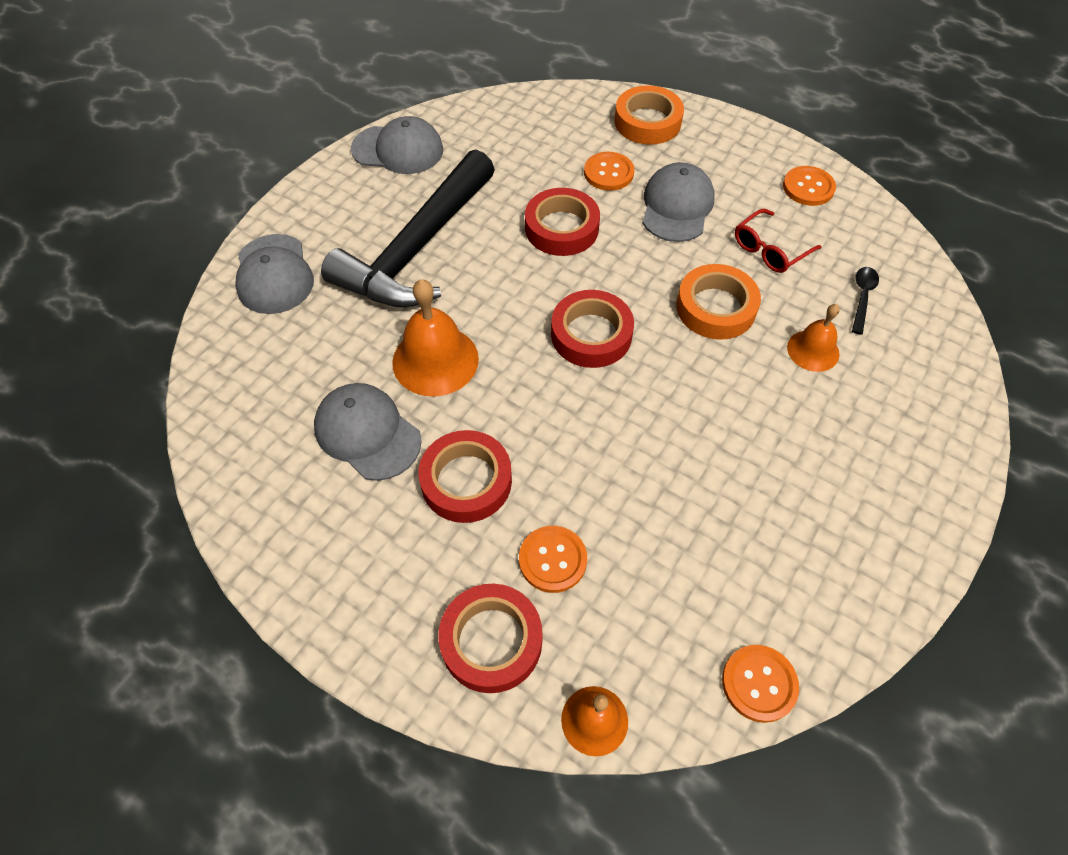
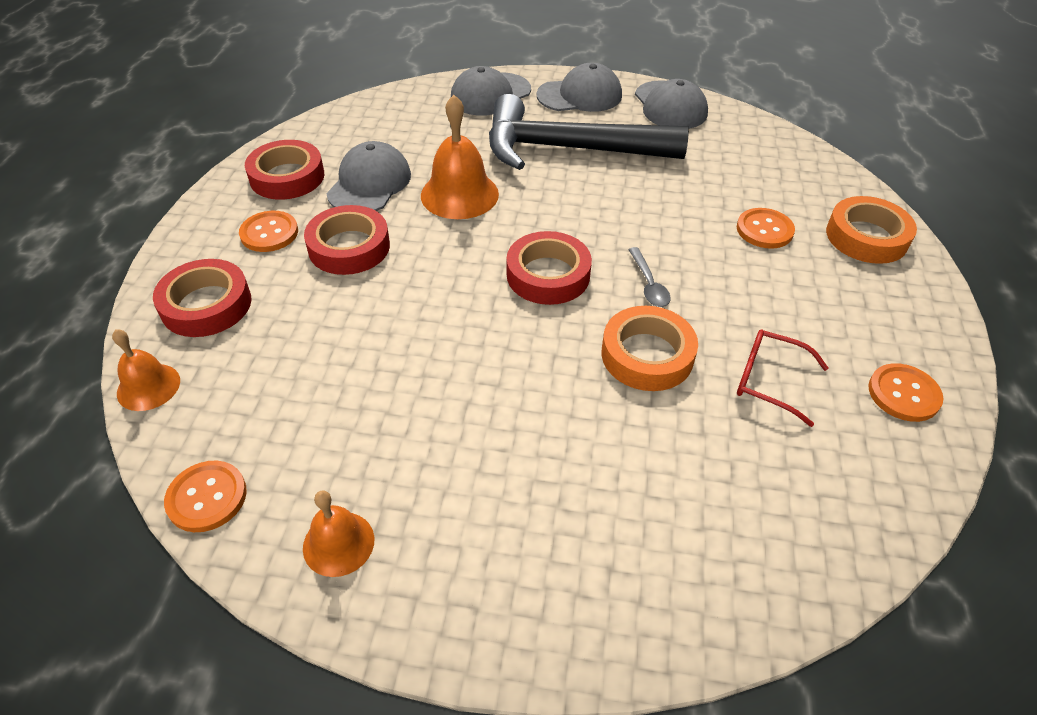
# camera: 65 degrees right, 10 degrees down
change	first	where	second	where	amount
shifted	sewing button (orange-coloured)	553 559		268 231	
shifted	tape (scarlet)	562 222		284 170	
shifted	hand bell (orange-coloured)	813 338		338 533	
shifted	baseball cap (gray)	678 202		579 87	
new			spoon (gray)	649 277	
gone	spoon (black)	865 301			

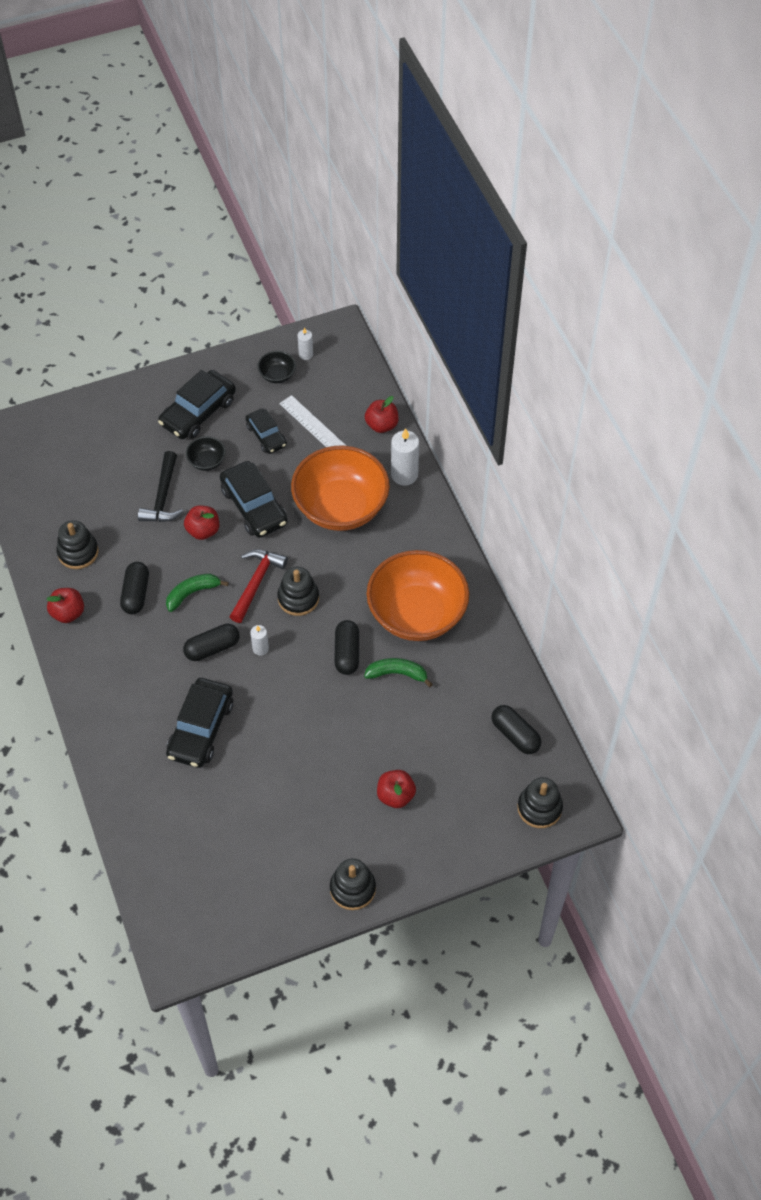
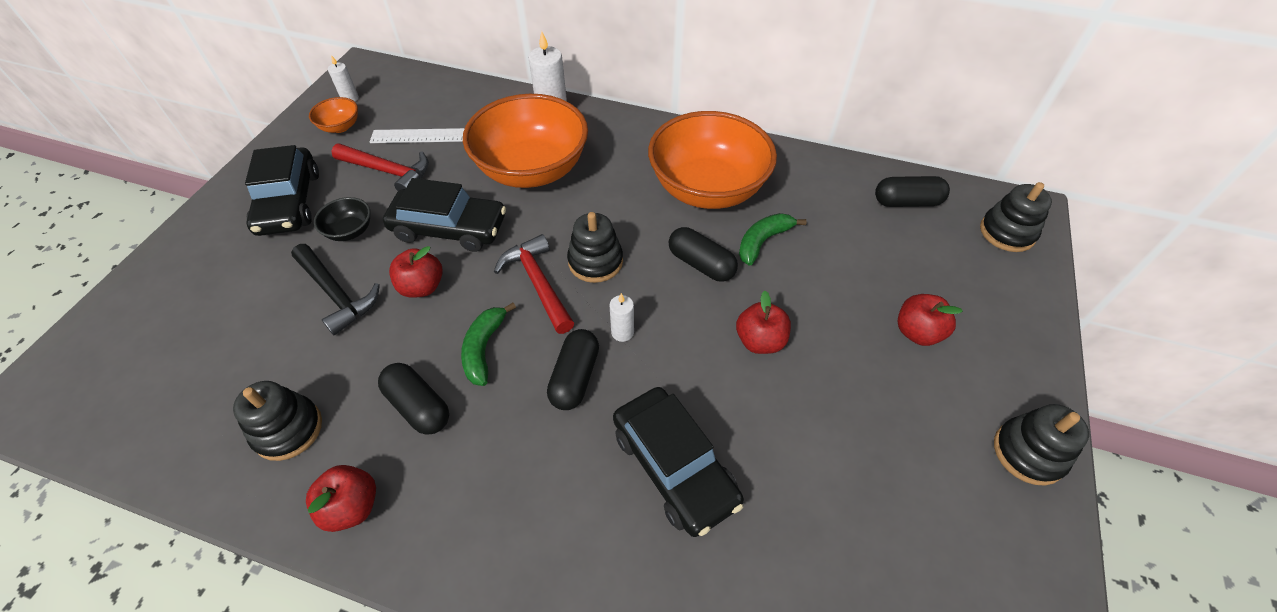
# camera: 50 degrees left, 5 degrees down
change	first	where	second	where	amount
repainted	deep dish (black)	276 367	deep dish (orange-coloured)	333 115	
swapped	toy car (black)	266 431	carpenter's hammer (scarlet)	380 167	
shifted	apple (scarlet)	382 414		763 322	

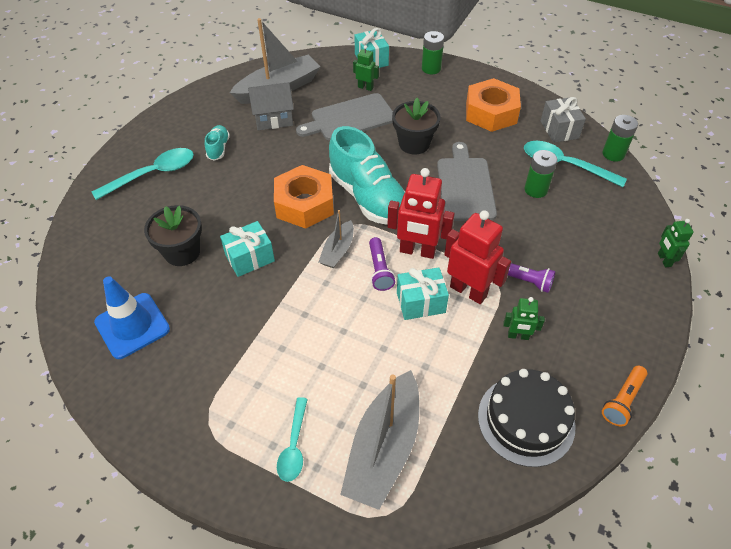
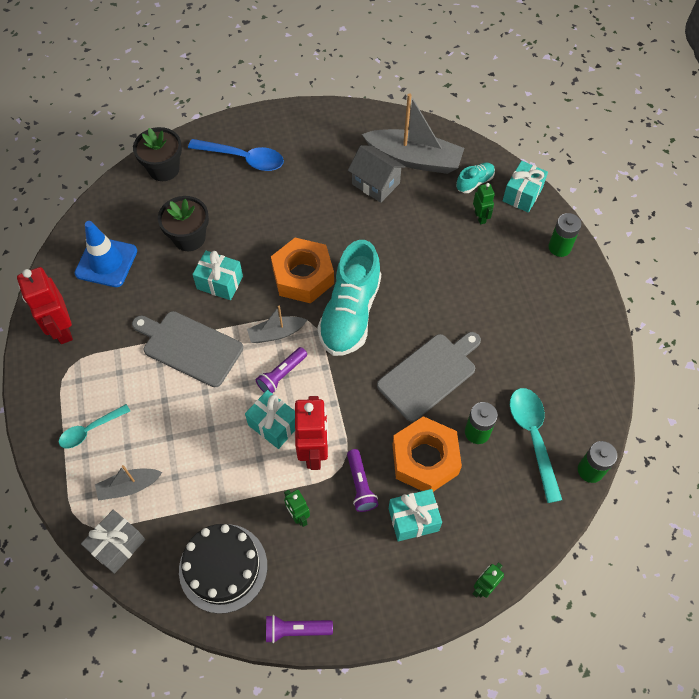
# camera: 50 degrees right, 10 degrees up
change	first	where	second	where	amount
shifted	robot figure (scarlet)	421 213		45 305	
shifted	present (gray)	563 120		113 542	
scaled	toy boat (gray)	379 440		128 483	x0.53
shifted	chopping board (gray)	344 117		187 349	
shifted	plant pot (black)	416 126		157 154	
repainted	spoon (turquoise)	143 174	spoon (cobalt)	236 155	
repainted	pocket torch (orange-coloured)	624 396	pocket torch (violet)	299 629	
new			present (turquoise)	415 515	
shifted	hex nut (orange-coloured)	493 105		427 454	
shifted	lace-up shoe (turquoise)	217 142		475 177	

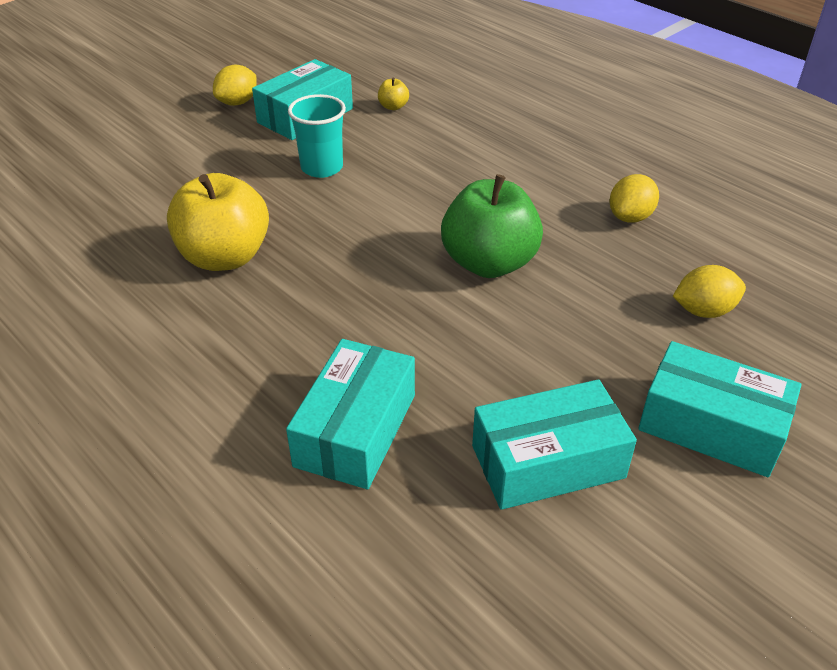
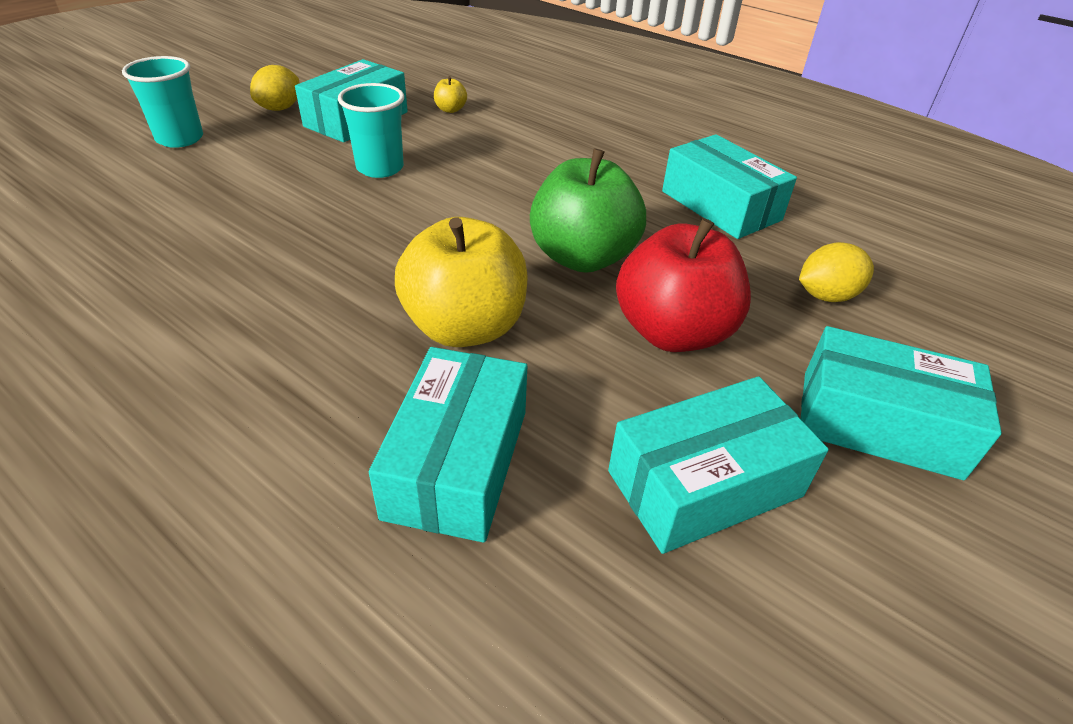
# camera: 10 degrees left, 0 degrees up
change	first	where	second	where	amount
new			cup (turquoise)	162 102	
shifted	apple (bright yellow)	218 222		461 282	
new			apple (scarlet)	683 285	
swapped	toy lemon (bright yellow)	634 198	box (turquoise)	729 186	

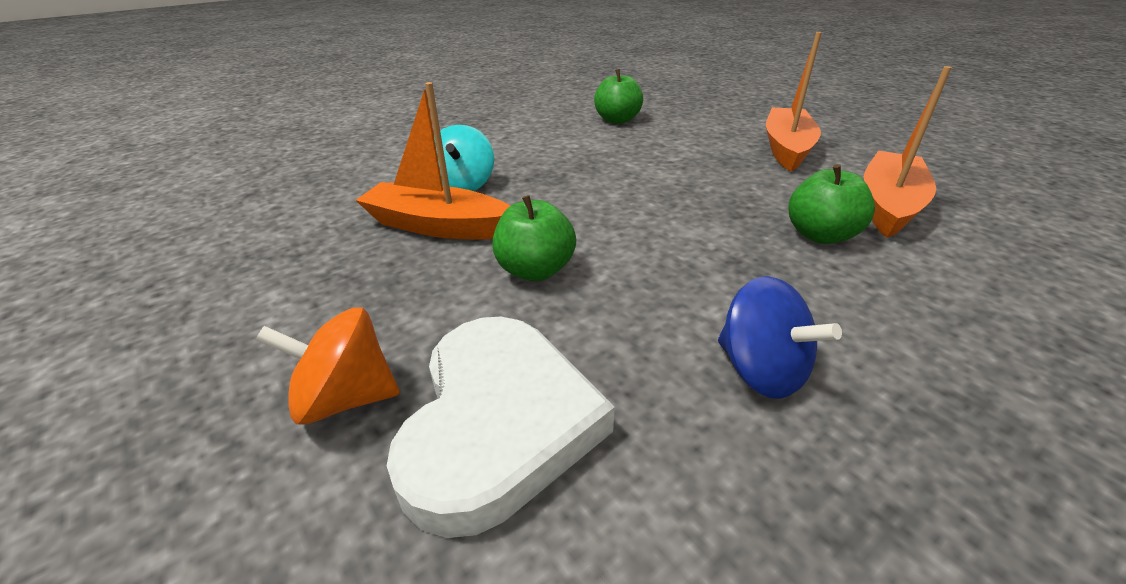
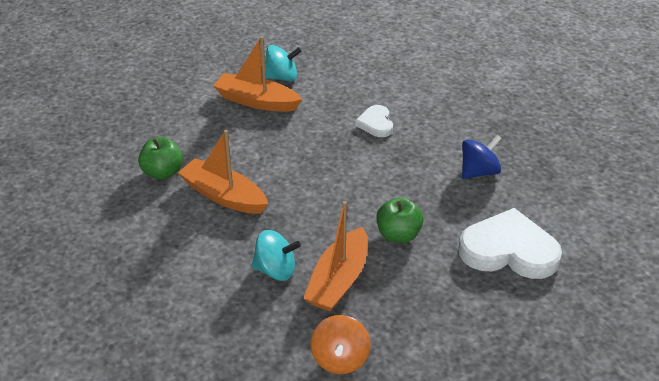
# camera: 85 degrees left, 5 degrees up
change	first	where	second	where	amount
shifted	toy boat (orange-coloured)	908 152		223 172	
new			toy top (turquoise)	283 63	
shifted	toy top (orange-coloured)	327 366		340 344	
swapped	apple (emerald)	832 204	heart shape (snow-white)	374 121	

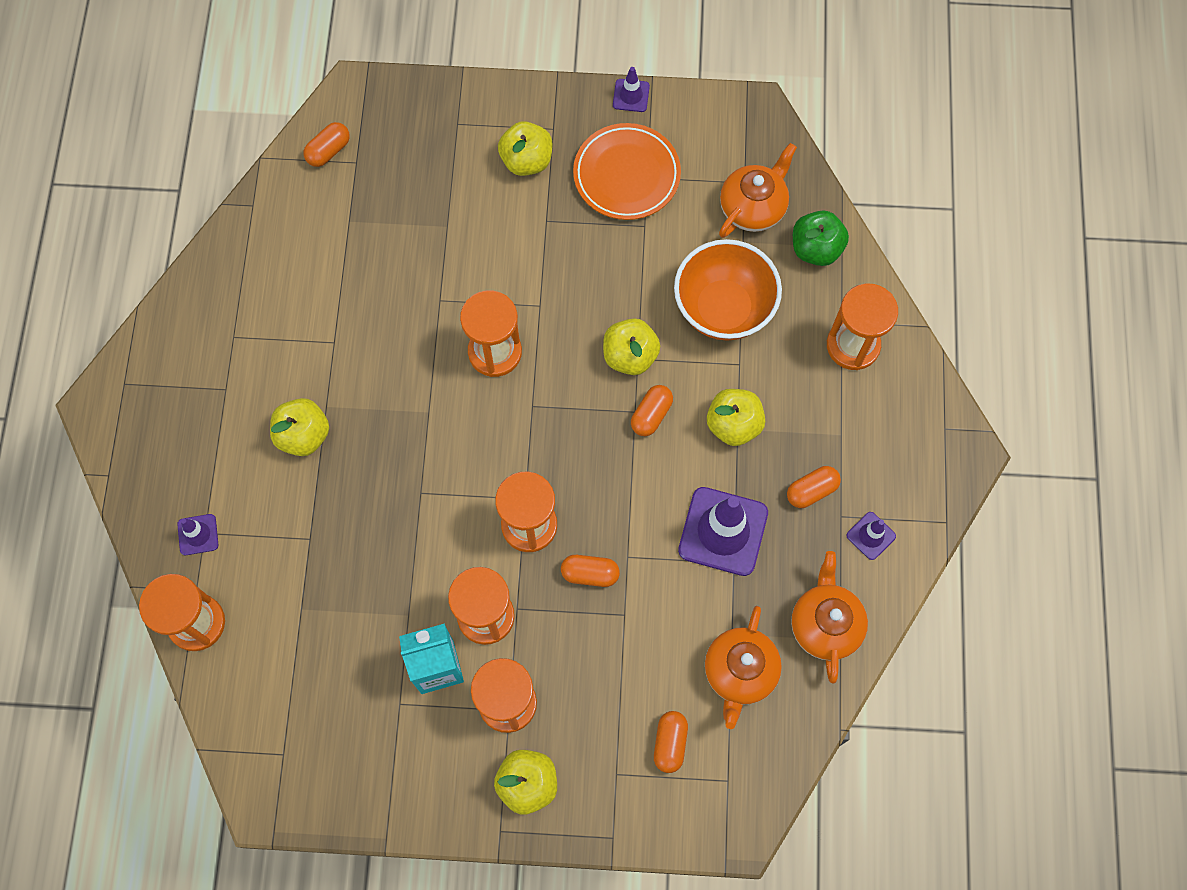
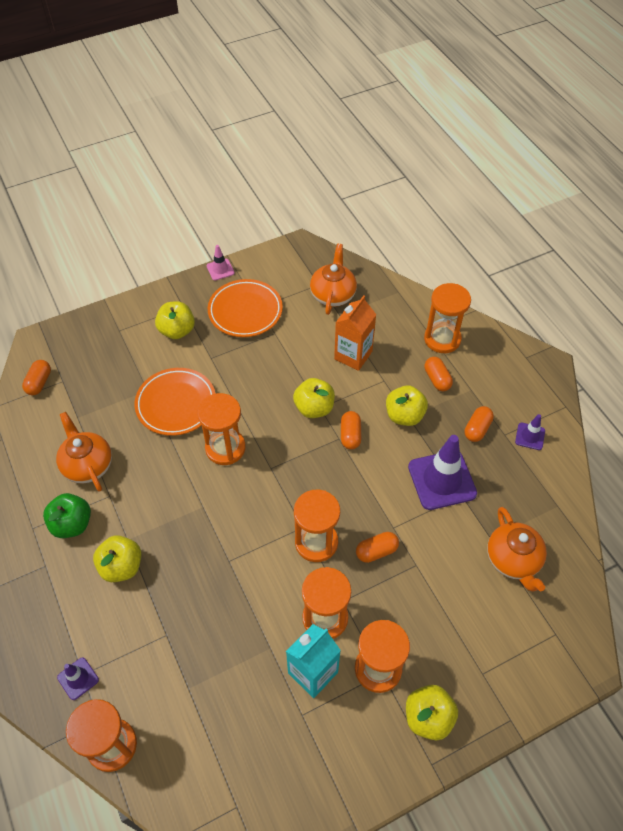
# camera: 30 degrees left, 15 degrees down
change	first	where	second	where	amount
shifted	apple (emerald)	821 238		67 515	
shifted	teapot (orange-coloured)	829 617		84 452	
new			plate (orange-coloured)	175 402	
repainted	road cone (violet)	631 89	road cone (pink)	220 262	
swapped	deep dish (orange-coloured)	728 290	milk carton (orange-coloured)	355 333	
shifted	capsule (orange-coloured)	671 742		438 374	

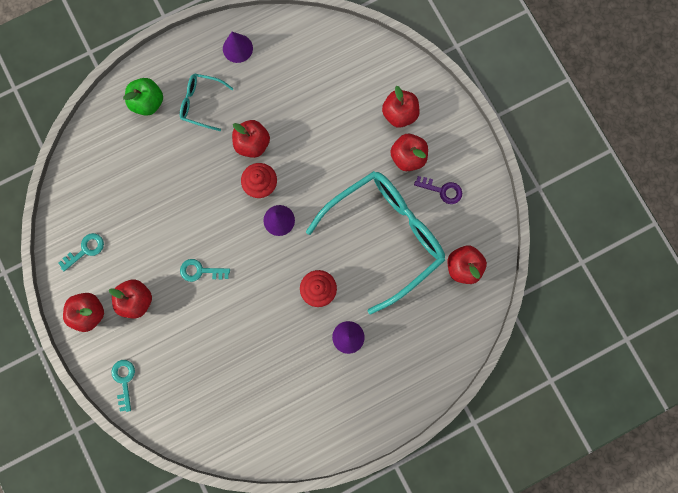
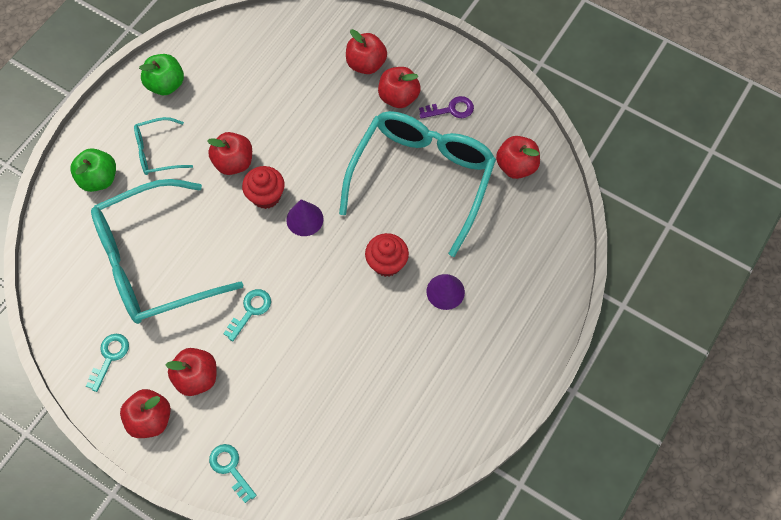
# camera: 30 degrees left, 15 degrees down
change	first	where	second	where	amount
new			spectacles (turquoise)	167 251	
swapped	cone (violet)	238 47	apple (emerald)	161 74	
rotated	latchkey (turquoise)	205 270		247 315	150 degrees clockwise

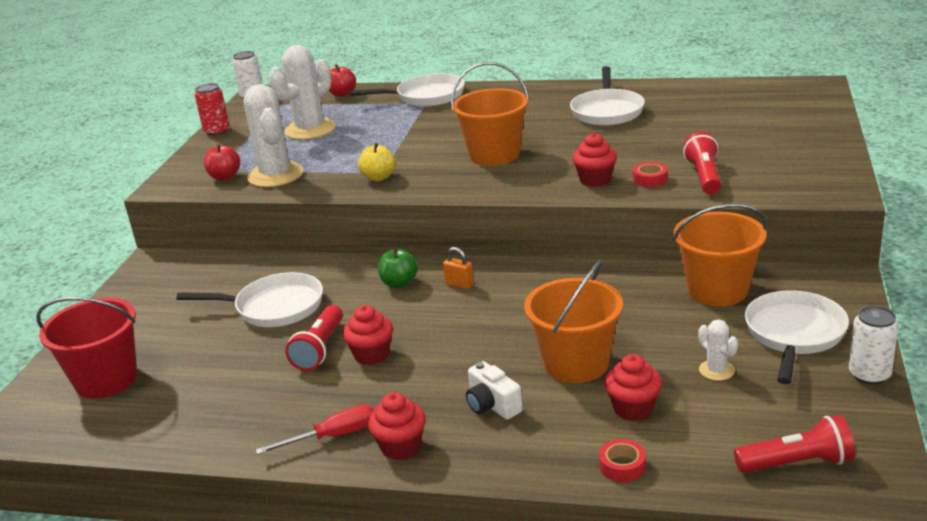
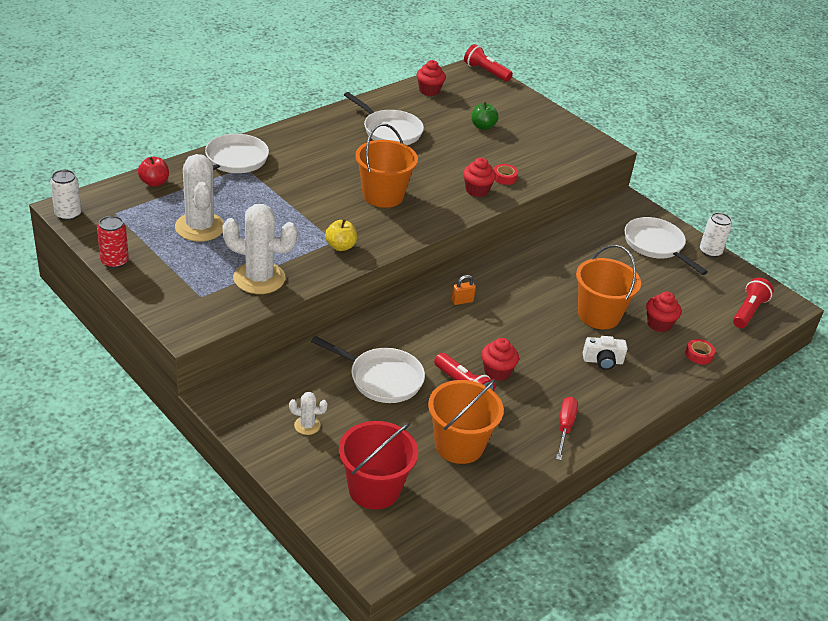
# camera: 60 degrees left, 10 degrees up
change	first	where	second	where	amount
shifted	saguaro cactus (snow-white)	718 350		308 413	
rotated	pan (snow-white)	249 299		368 369	75 degrees clockwise
shifted	fairy cake (scarlet)	397 426		431 78	
shifted	pail (orange-coloured)	720 255		466 421	
shifted	pocket torch (scarlet)	702 163		488 63	
shifted	apple (emerald)	398 267		485 116	
gone	apple (scarlet)	222 162			

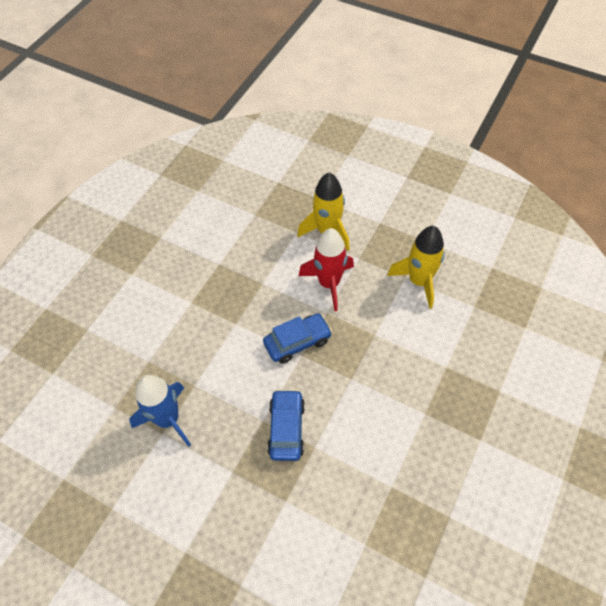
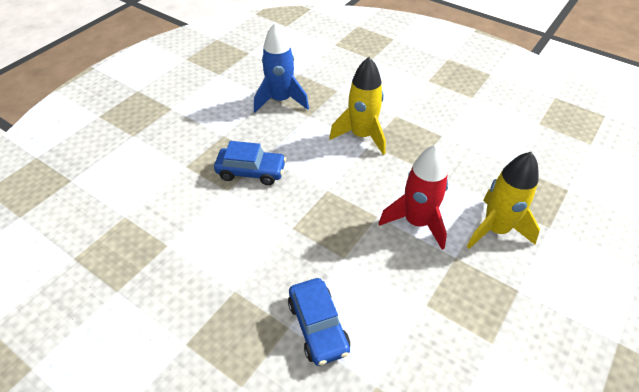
# camera: 95 degrees right, 10 degrees down
change	first	where	second	where	amount
shifted	toy car (cobalt)	297 338		319 322	
shifted	spaceship (bright yellow)	416 267		357 106	

